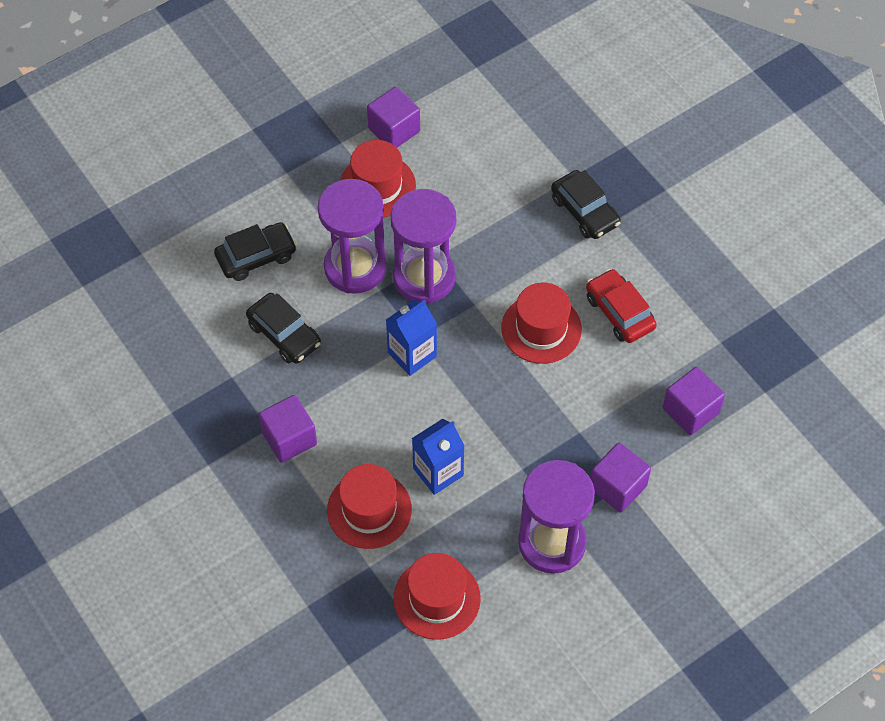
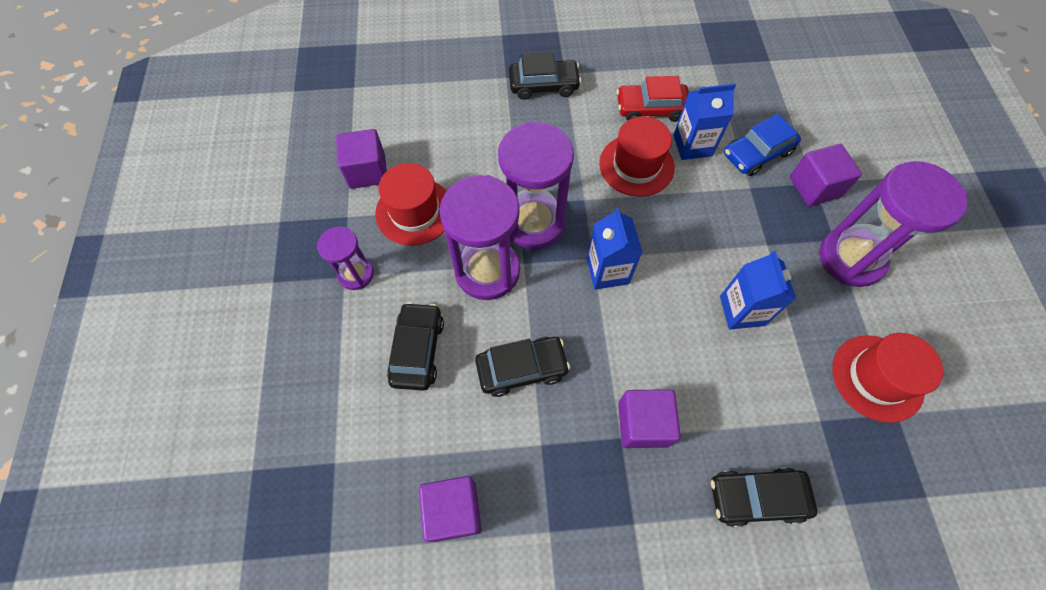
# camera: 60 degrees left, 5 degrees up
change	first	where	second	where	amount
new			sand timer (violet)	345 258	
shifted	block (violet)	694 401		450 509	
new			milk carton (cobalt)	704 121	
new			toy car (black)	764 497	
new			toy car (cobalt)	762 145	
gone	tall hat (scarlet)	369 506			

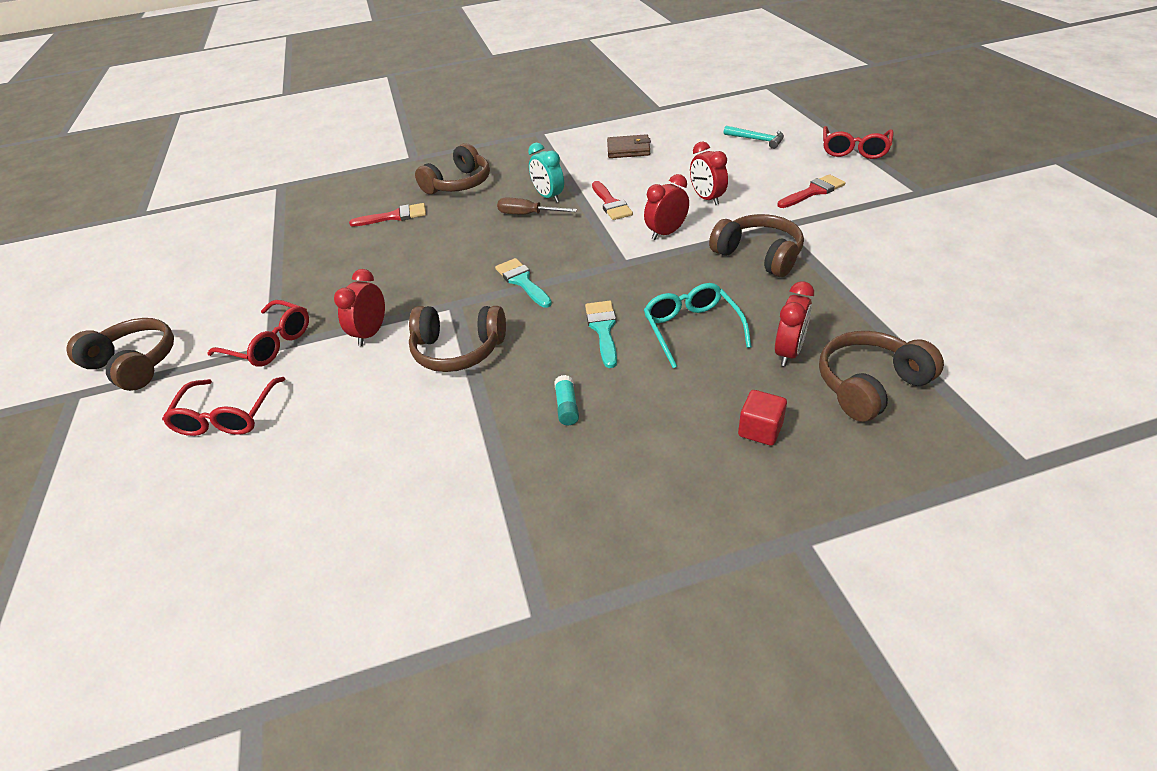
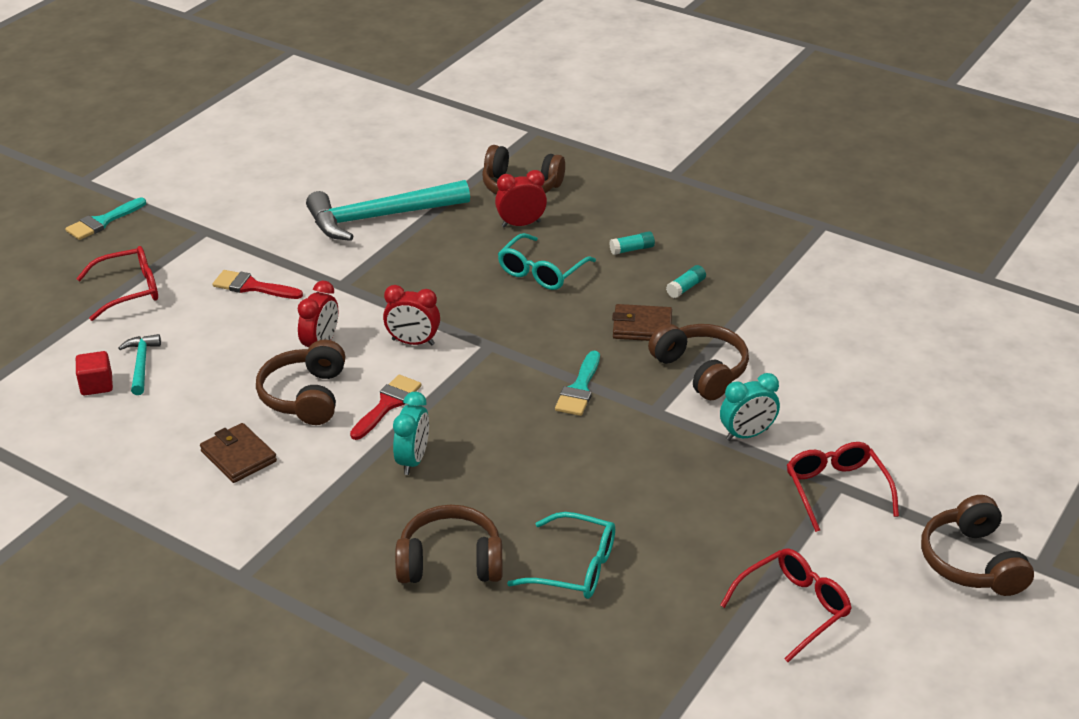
# camera: 135 degrees left, 5 degrees down
change	first	where	second	where	amount
shifted	paintbrush (turquoise)	601 334		105 219	
shifted	block (scarlet)	762 418		94 373	
shifted	over-ear headphones (russet)	756 245		300 382	
new			carpenter's hammer (turquoise)	388 210	
swapped	paintbrush (scarlet)	387 215	spectacles (turquoise)	561 555	
new			stick of glue (turquoise)	632 243	
new			wallet (russet)	642 322	
repainted	alarm clock (scarlet)	359 307	alarm clock (turquoise)	750 407	
shifted	spectacles (scarlet)	223 406		786 605	
gone	flat screwdriver (russet)	537 206			

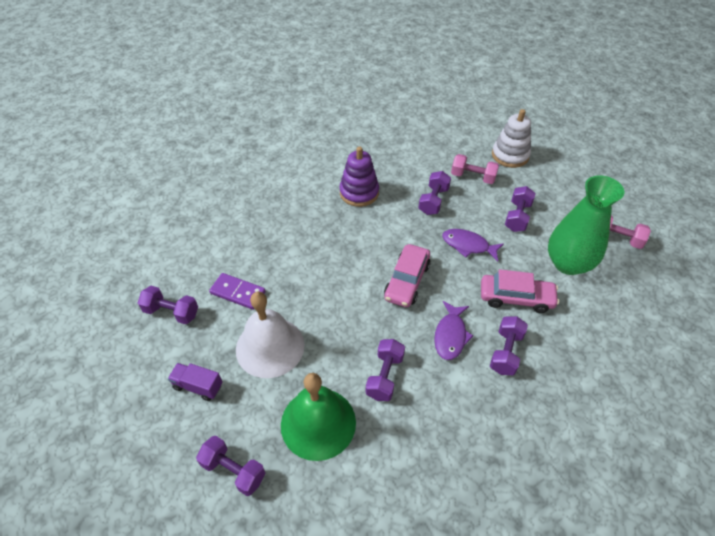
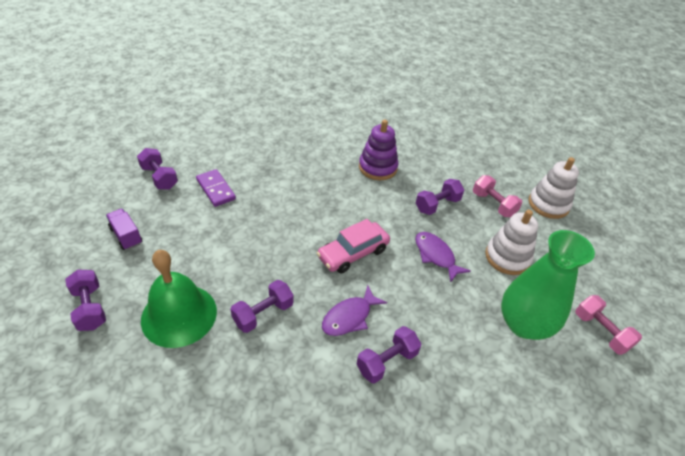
# camera: 30 degrees right, 5 degrees down
change	first	where	second	where	amount
swapped	hand weight (violet)	520 209	ring stacker (snow-white)	511 242	
gone	hand bell (snow-white)	270 334			
gone	toy car (pink)	520 291			

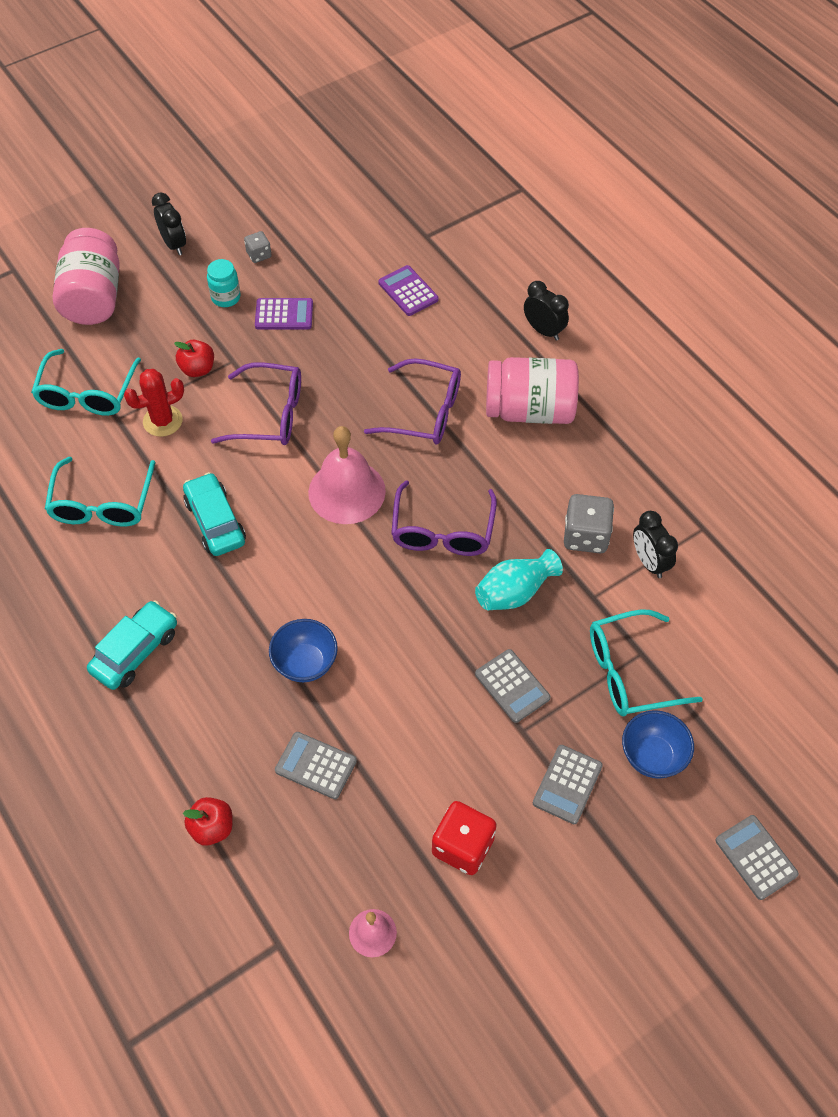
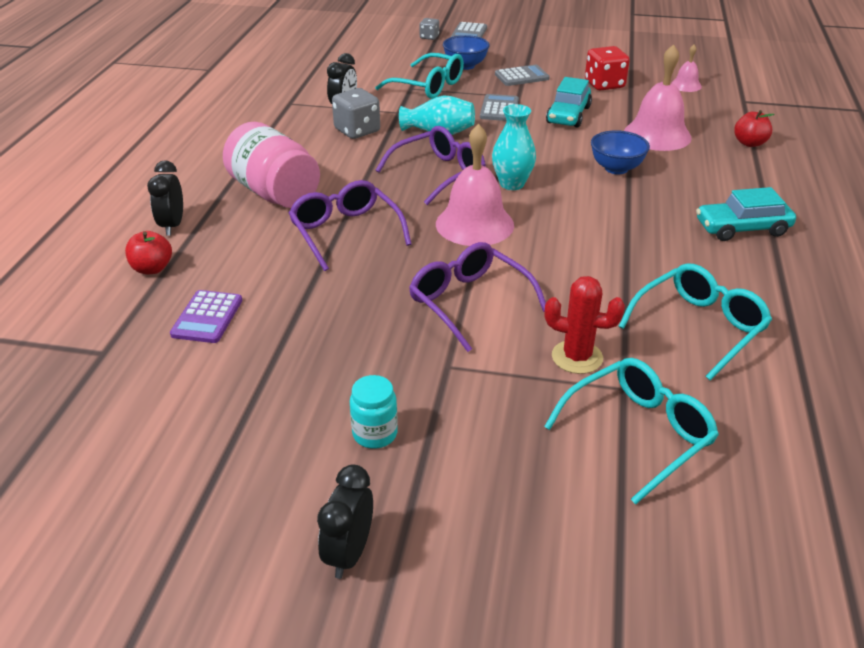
# camera: 135 degrees left, 20 degrees down
change	first	where	second	where	amount
shifted	apple (scarlet)	194 358		148 252	
shifted	die (gray)	258 247		429 29	
new			vase (turquoise)	514 147	
shifted	toy car (turquoise)	214 514		569 102	
swapped	pocket calculator (gray)	316 765	hand bell (pink)	658 97	
gone	jar (pink)	86 276			
gone	pocket calculator (violet)	284 314			

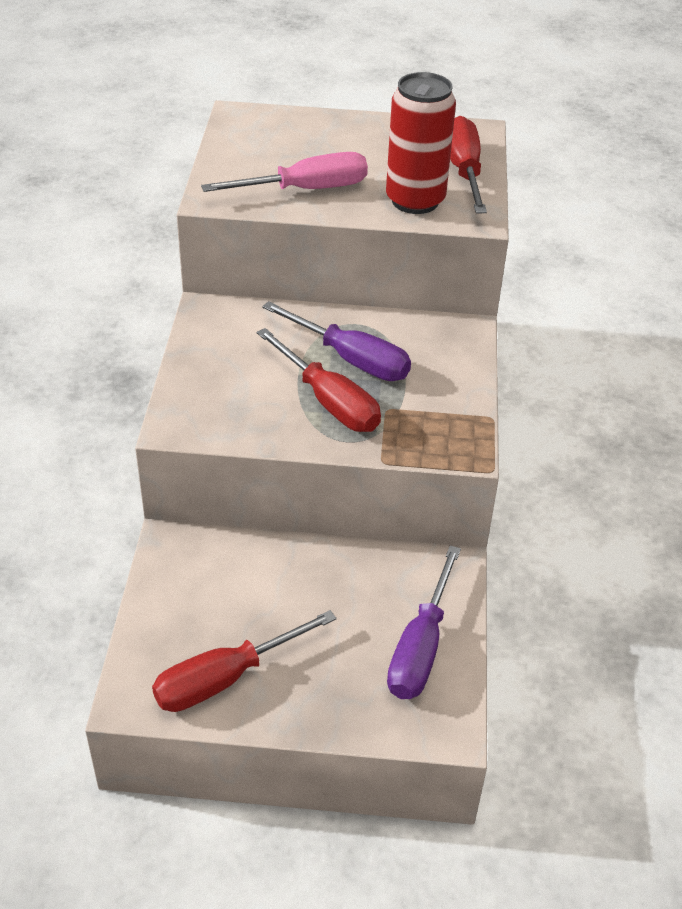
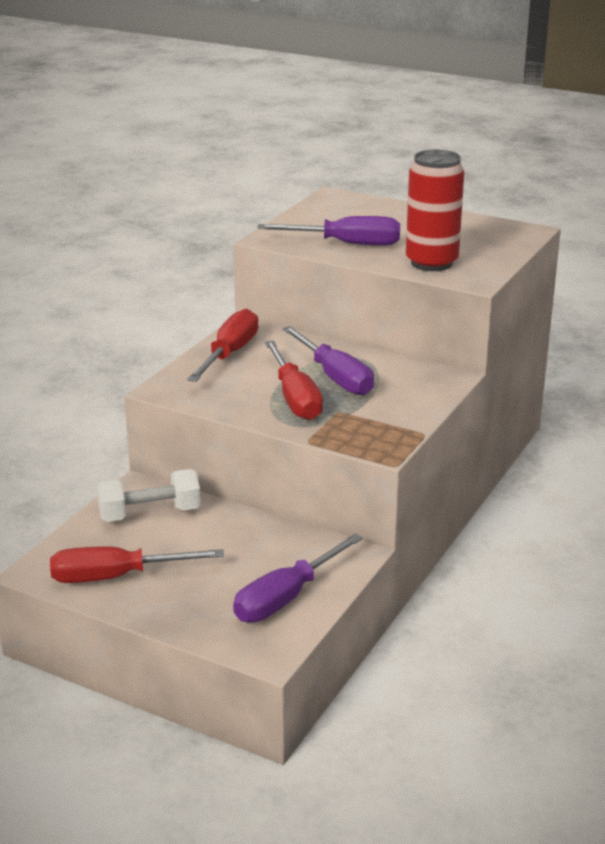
# camera: 25 degrees right, 15 degrees down
change	first	where	second	where	amount
new			hand weight (snow-white)	148 495	
shifted	flat screwdriver (scarlet)	468 164		222 345	
repainted	flat screwdriver (pink)	284 172	flat screwdriver (violet)	328 231	

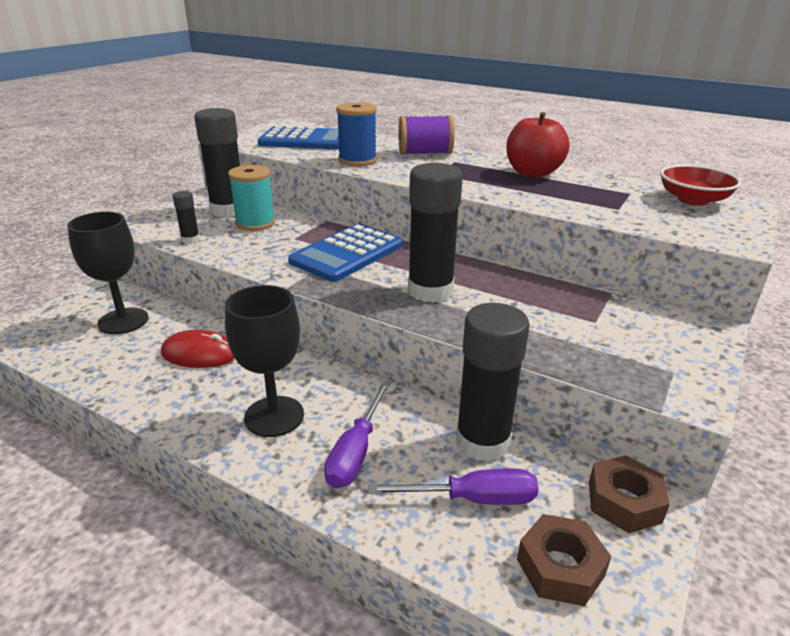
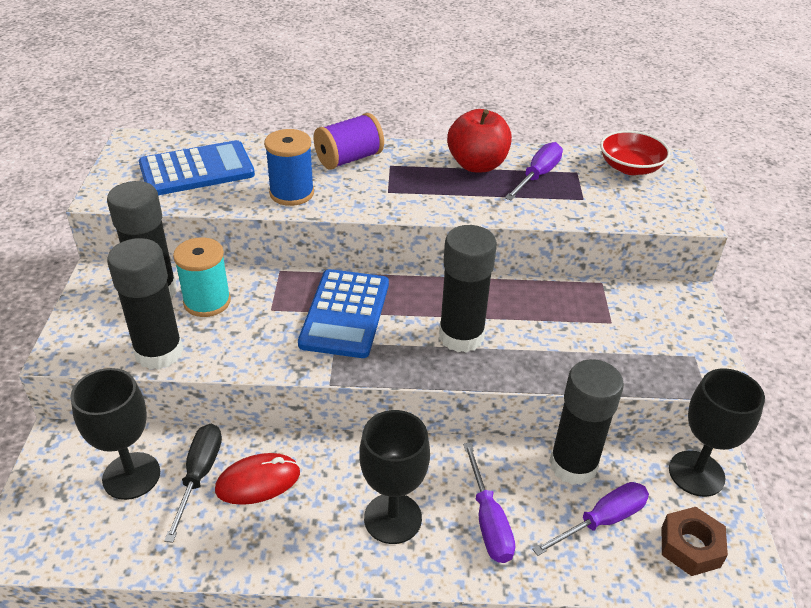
# camera: 30 degrees left, 10 degrees up
change	first	where	second	where	amount
scaled	stick of glue (black)	186 217		145 304	x2.21
new			flat screwdriver (black)	193 483	
new			flat screwdriver (violet)	534 171	
swapped	hex nut (russet)	629 494	goblet (black)	717 432	

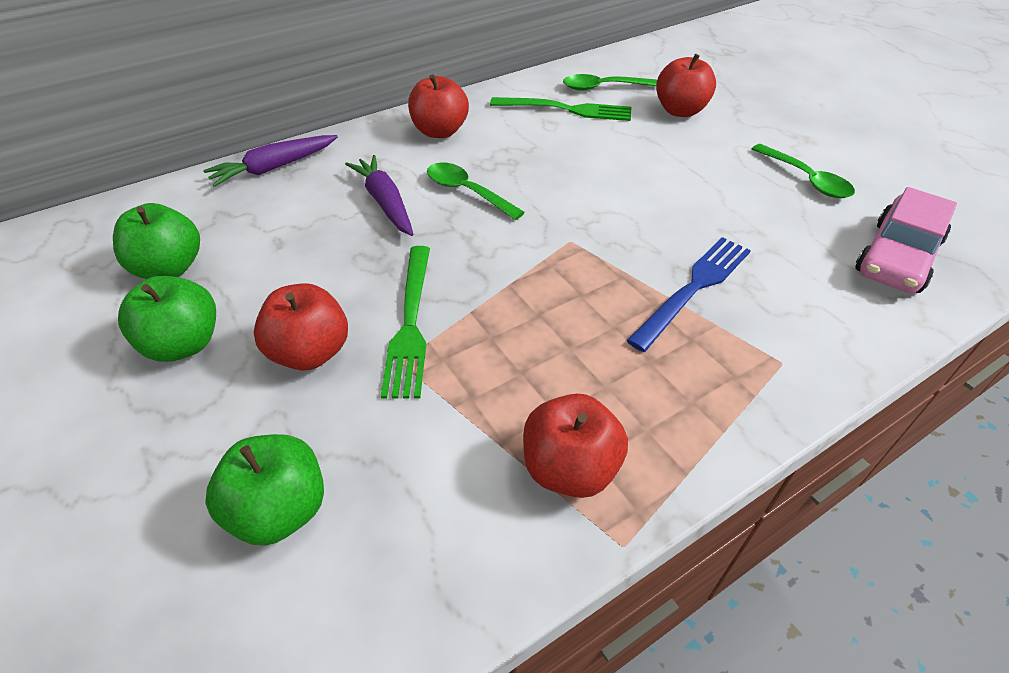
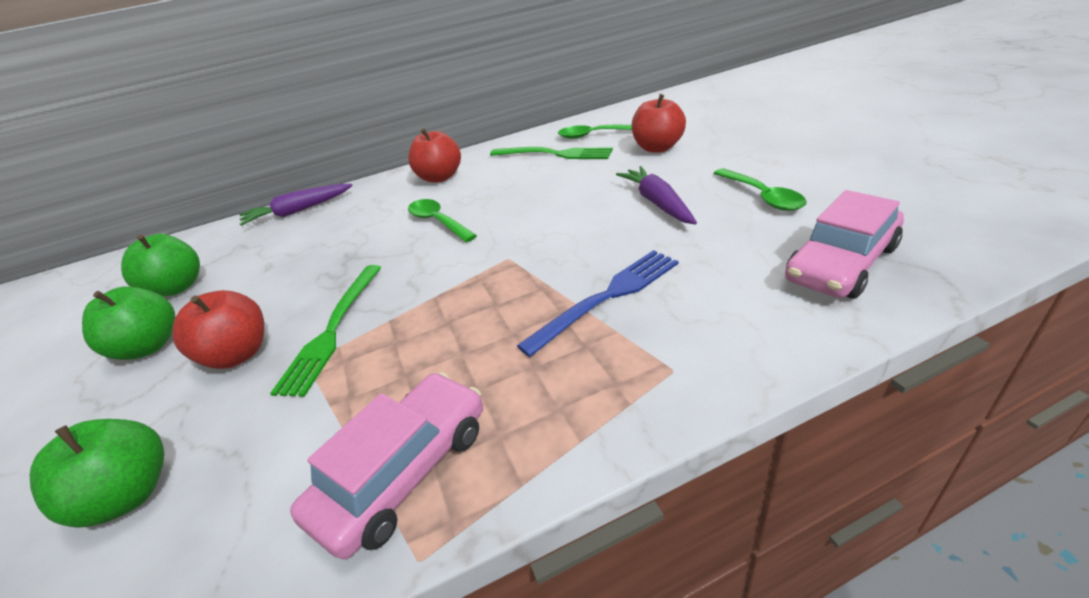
# camera: 15 degrees right, 10 degrees down
change	first	where	second	where	amount
swapped	apple (scarlet)	575 446	toy car (pink)	386 465	
shifted	carrot (violet)	379 195		656 195	

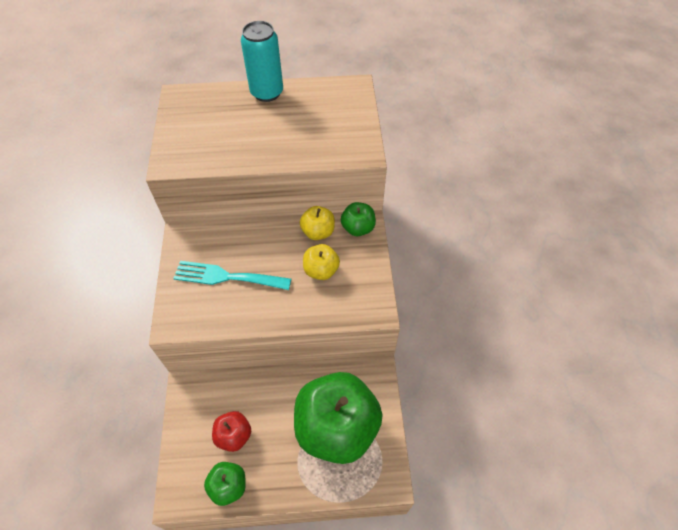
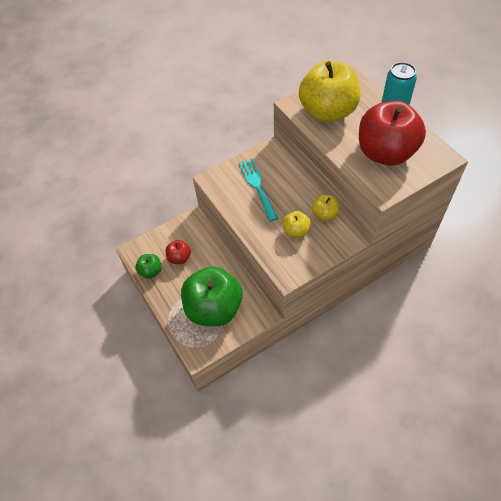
# camera: 65 degrees right, 0 degrees up
change	first	where	second	where	amount
new			apple (bright yellow)	329 91	
new			apple (scarlet)	392 133	
gone	apple (emerald)	358 219			

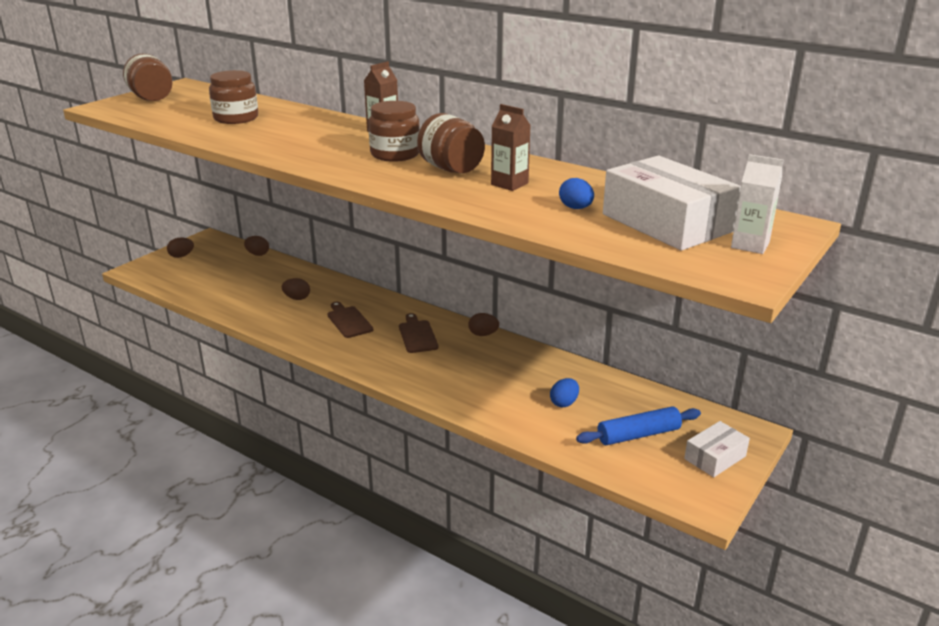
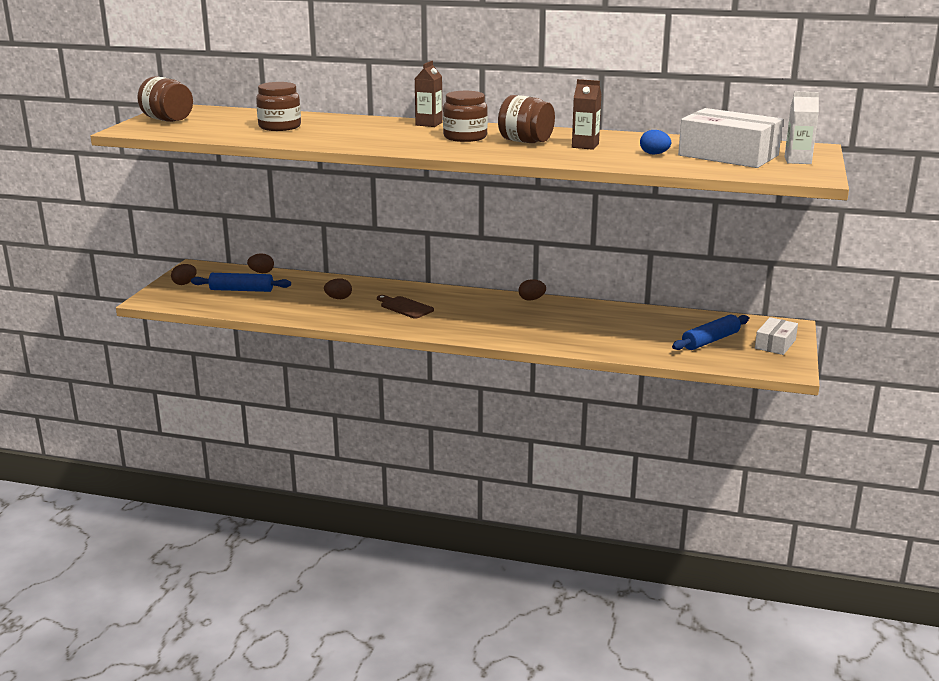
# camera: 20 degrees left, 5 degrees down
change	first	where	second	where	amount
new			pastry roller (cobalt)	241 282	
gone	chopping board (russet)	418 333			
gone	toy egg (cobalt)	564 392			

